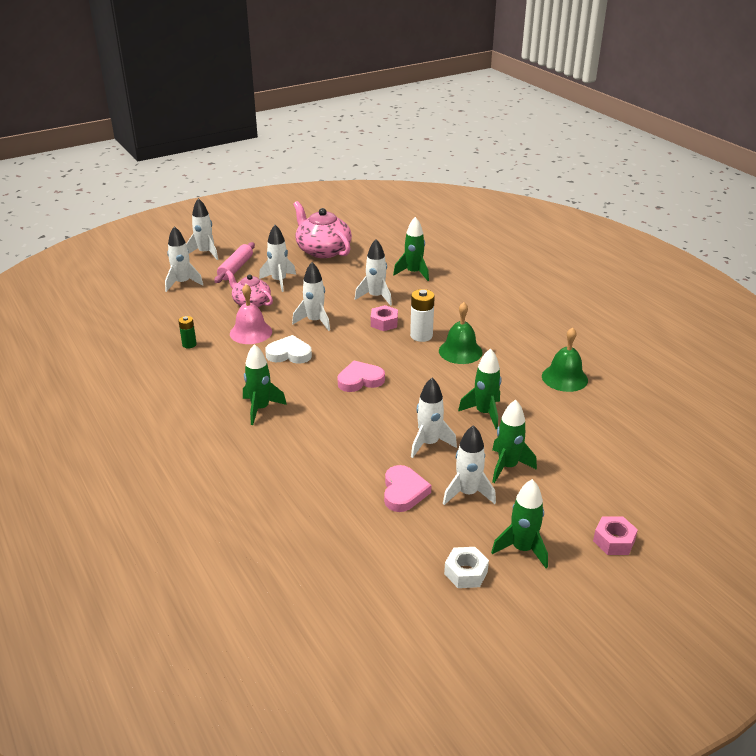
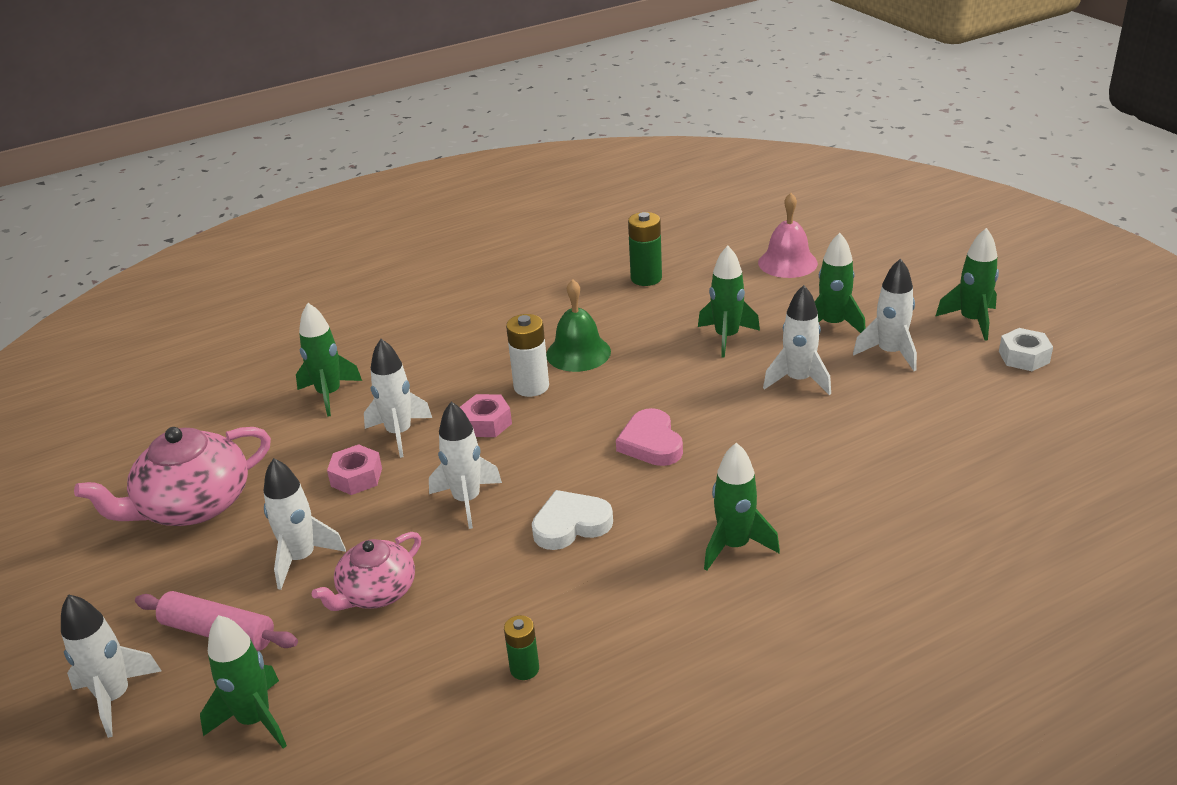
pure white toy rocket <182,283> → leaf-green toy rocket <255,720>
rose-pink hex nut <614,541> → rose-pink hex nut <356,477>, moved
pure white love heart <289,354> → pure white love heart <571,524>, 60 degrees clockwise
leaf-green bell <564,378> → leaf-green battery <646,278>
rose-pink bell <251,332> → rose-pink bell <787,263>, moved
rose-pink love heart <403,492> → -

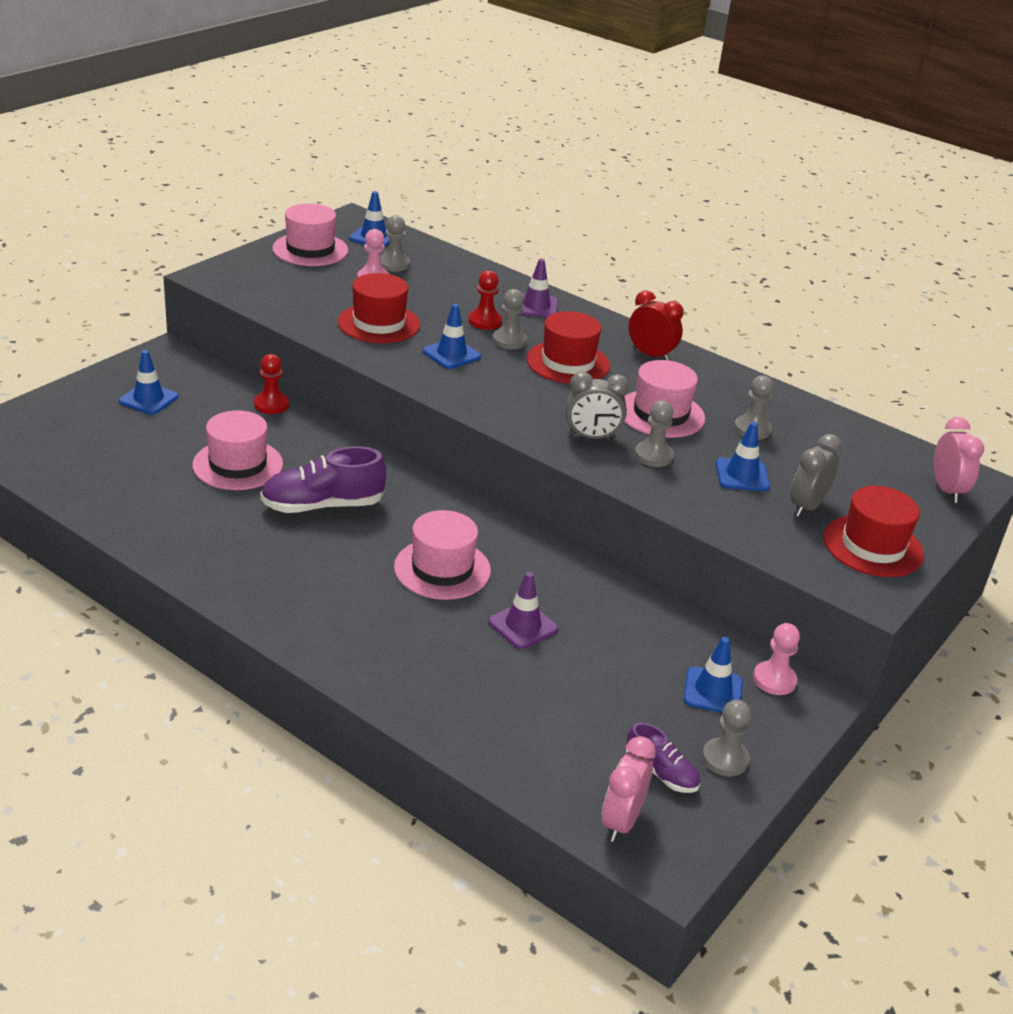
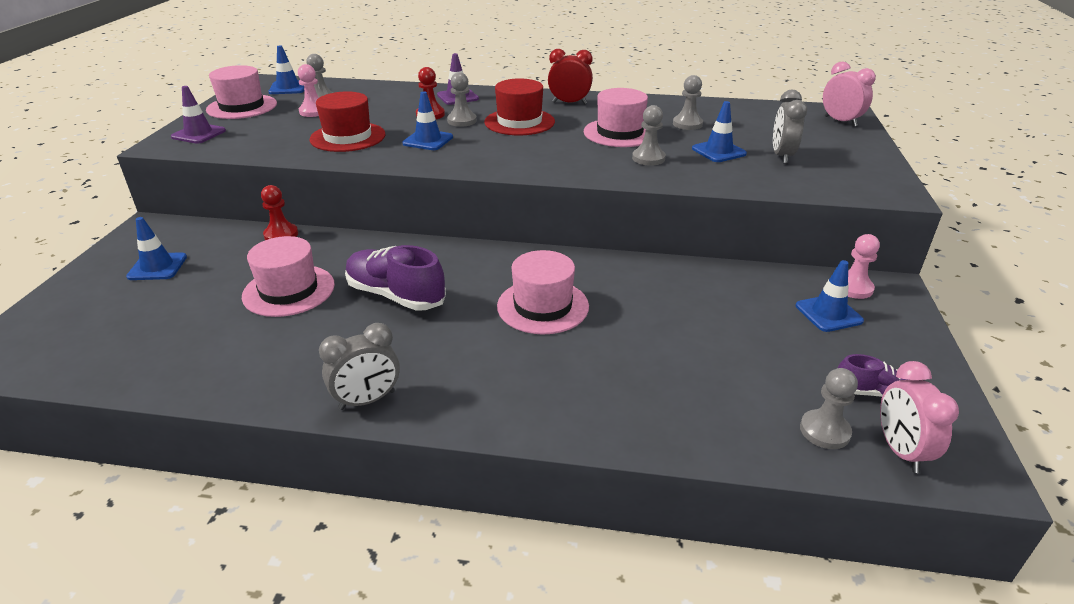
purple traffic cone <523,625> → purple traffic cone <198,134>, moved
gray clock <591,437> → gray clock <367,400>, moved
purple lace-up shoe <322,506> → purple lace-up shoe <395,295>, 75 degrees clockwise
gray chess pawn <725,759> → gray chess pawn <824,431>, moved
red hat <873,546> → -

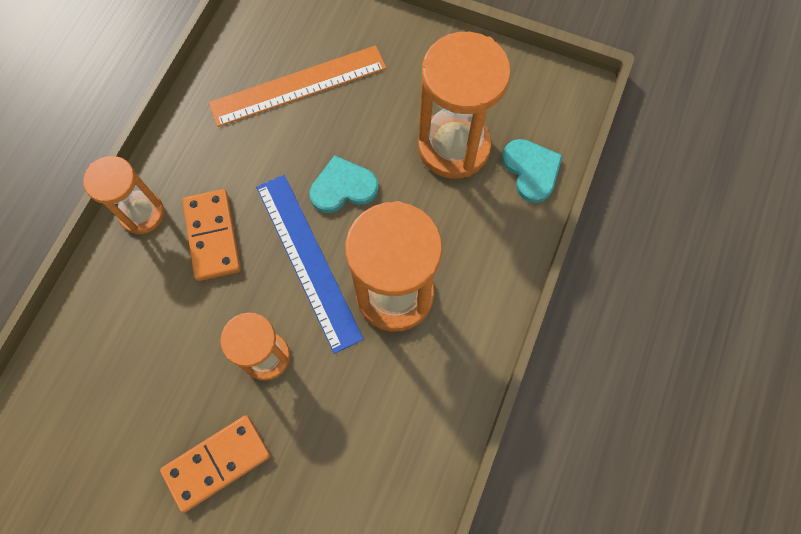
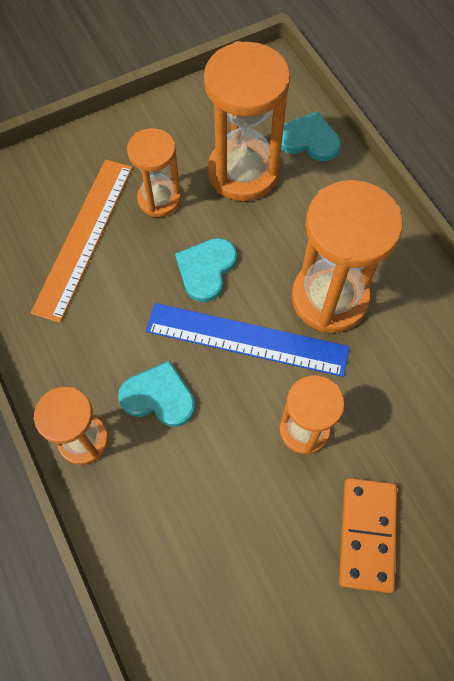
orange domino tile <213,236> → aqua love heart <159,396>
- → orange sandglass <159,199>

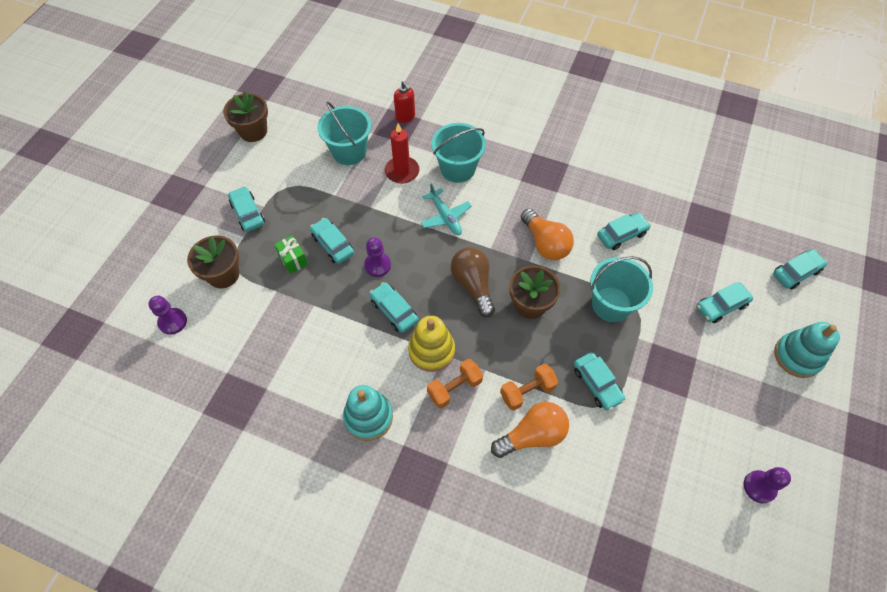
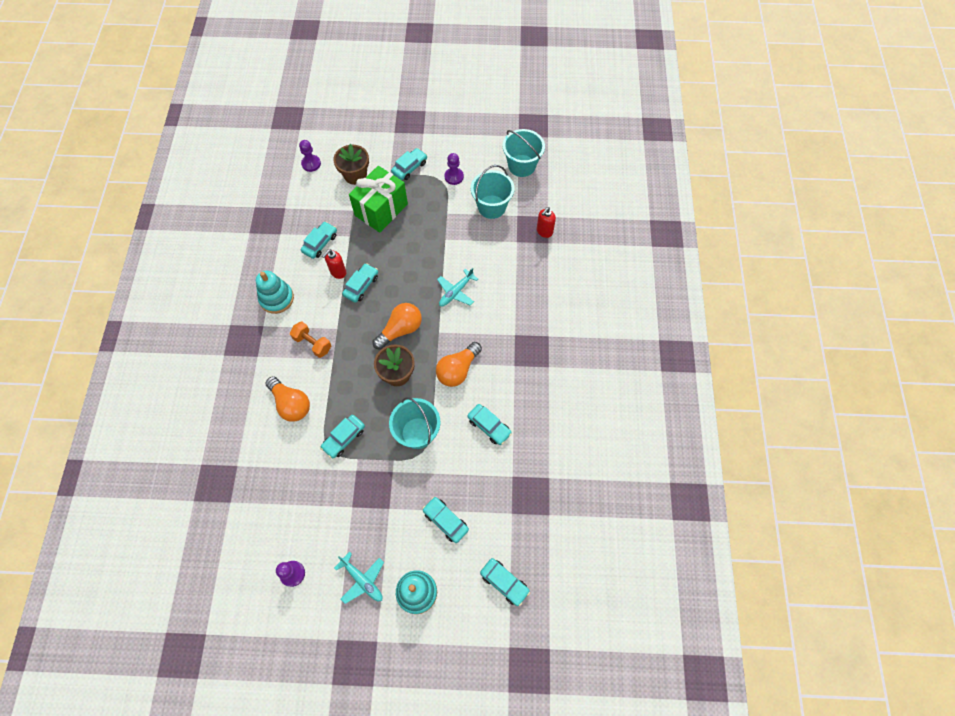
aqua toy car <333,244> → aqua toy car <320,243>, moved
- → red soap pump <338,272>
- → aqua plane <362,580>
leaf-green gift <293,260> → leaf-green gift <381,210>, x2.24
brown lightbulb <473,285> → orange lightbulb <400,330>
purple chess pawn <377,265> → purple chess pawn <454,177>, moved
aqua sand bucket <457,169> → aqua sand bucket <521,166>, moved
brown plant pot <253,131> → -
red candle <402,171> → -
golden ring stacker <431,350> → -
orange dumbbell <527,391> → -

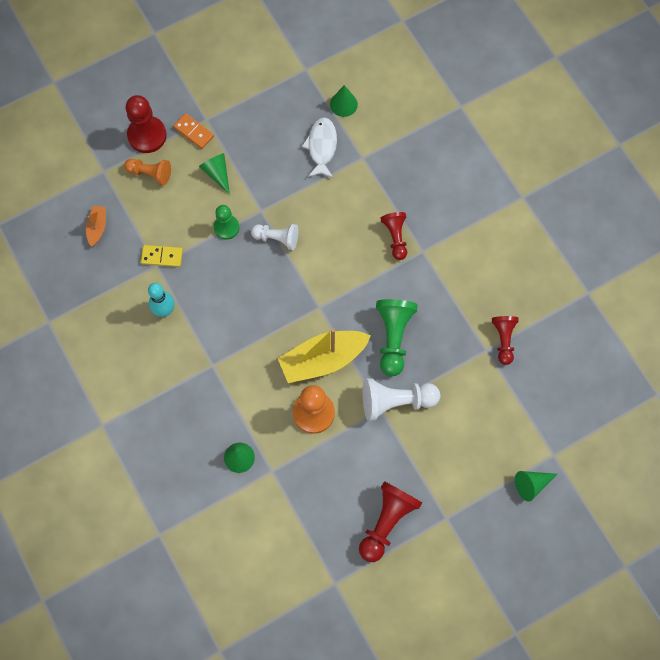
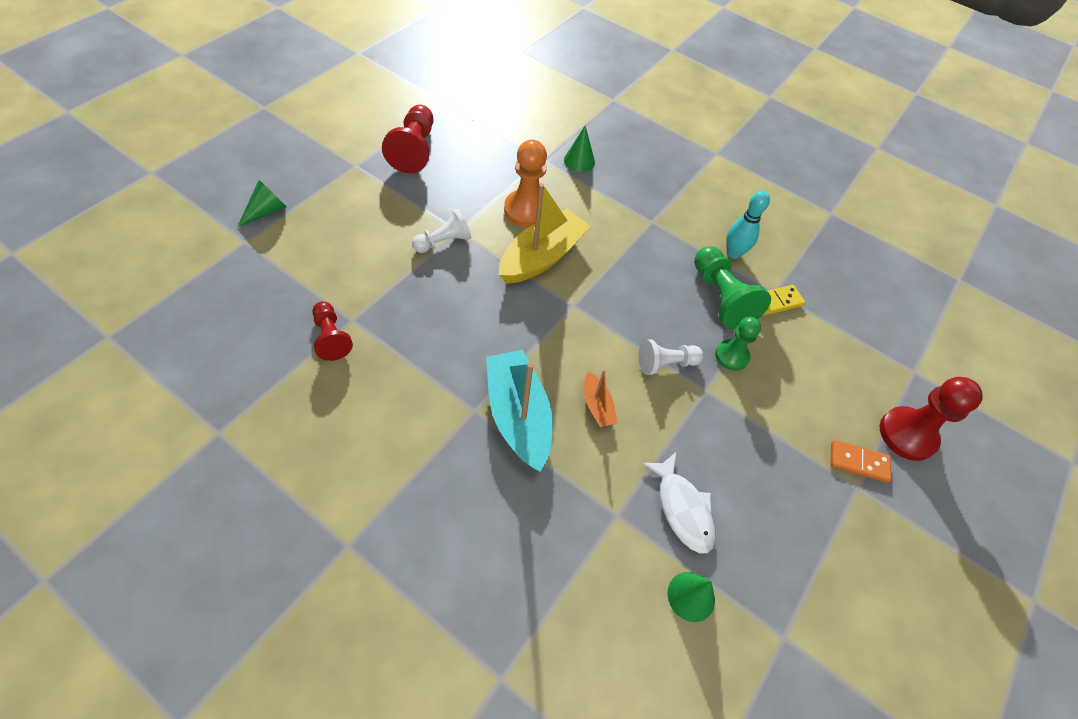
pure white chess pawn <396,401> → pure white chess pawn <444,242>, x0.64
red chess pawn <395,237> → aqua sailboat <518,416>
orange sailboat <97,227> → orange sailboat <597,406>, moved
leaf-green chess pawn <393,337> → leaf-green chess pawn <721,297>, moved
orange chess pawn <150,174> → -
leaf-green solid cone <217,173> → -

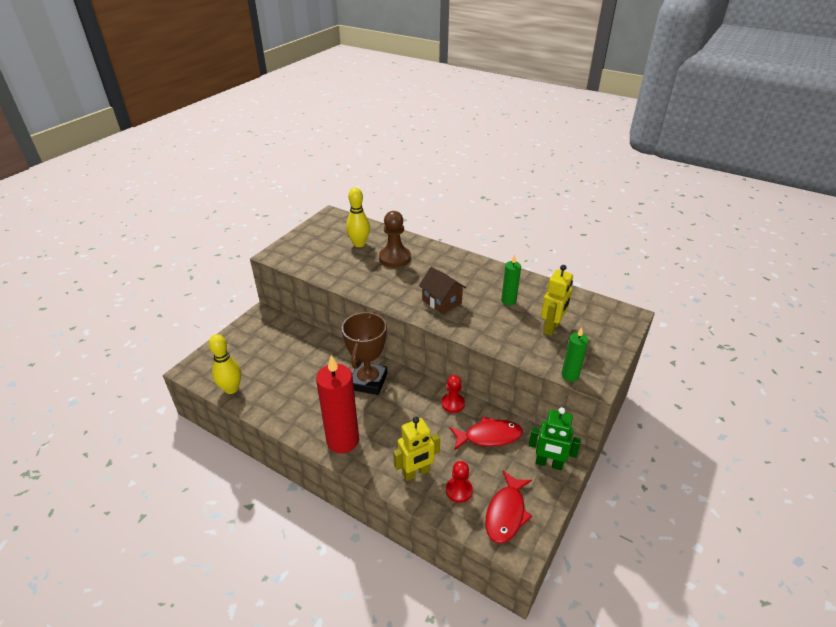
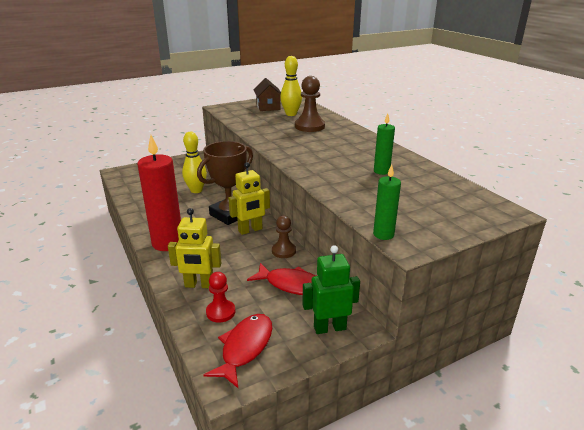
golden tenpin <231,389> → golden tenpin <196,190>, moved
red fish figure <506,513> → red fish figure <245,348>, 150 degrees clockwise
golden toy robot <551,328> → golden toy robot <250,230>, moved
brown toy house <441,301> → brown toy house <268,107>, moved
red chess pawn <453,403> → brown chess pawn <283,251>
leaf-green toy robot <549,463> → leaf-green toy robot <329,328>, 120 degrees clockwise

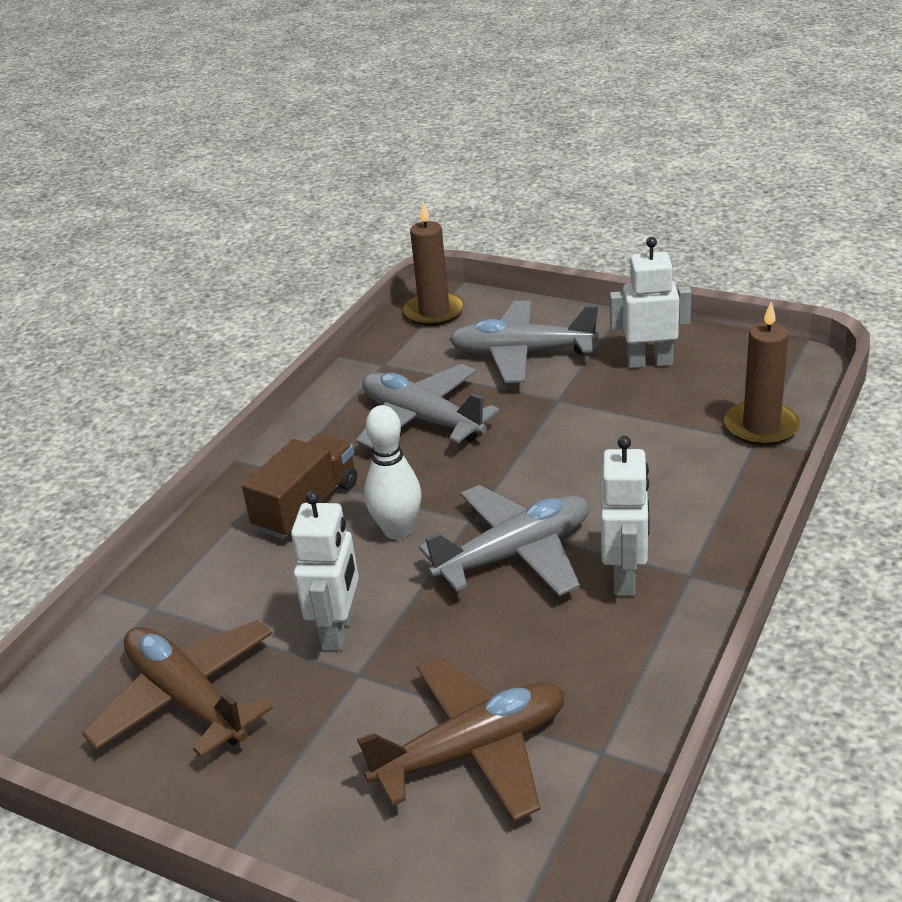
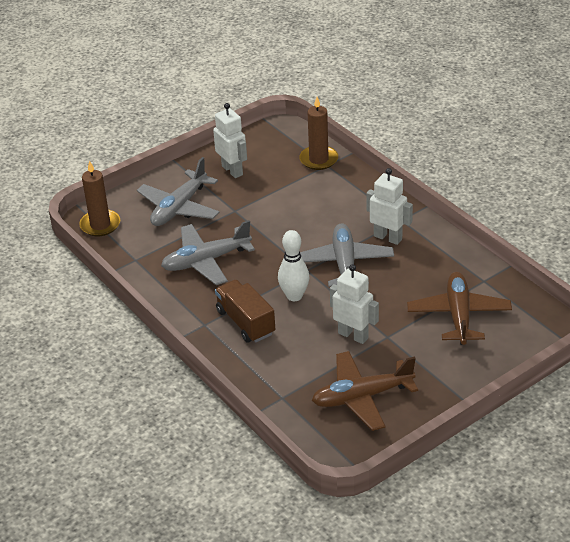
pure white toy robot <649,362> → pure white toy robot <232,170>, 120 degrees clockwise

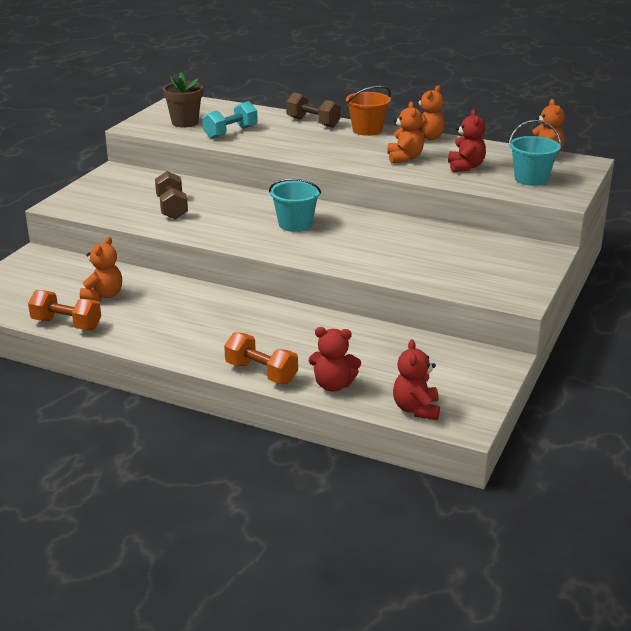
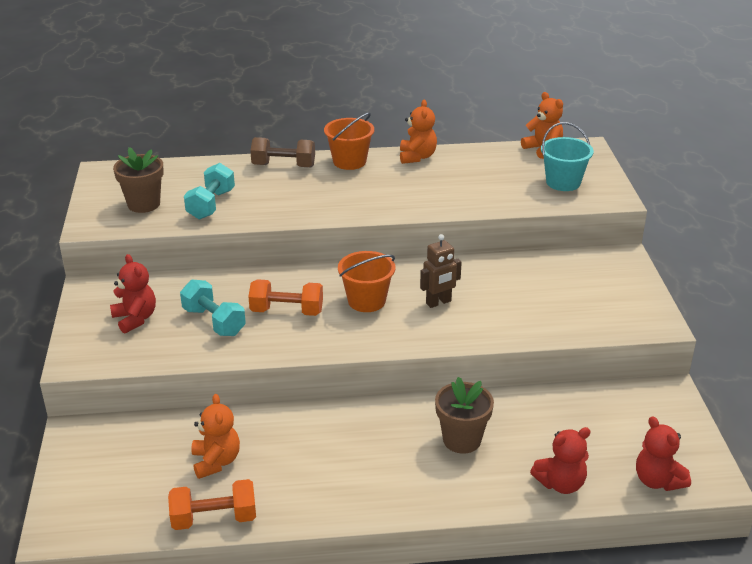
red teddy bear <465,167> → red teddy bear <135,319>, moved
brown dumbbell <172,208> → aqua dumbbell <214,321>
orange dumbbell <261,373> → orange dumbbell <287,311>, moved
aqua sand bucket <295,224> → orange sand bucket <366,301>
- → brown toy robot <438,302>
- → brown plant pot <462,440>
orange teddy bear <404,158> → -

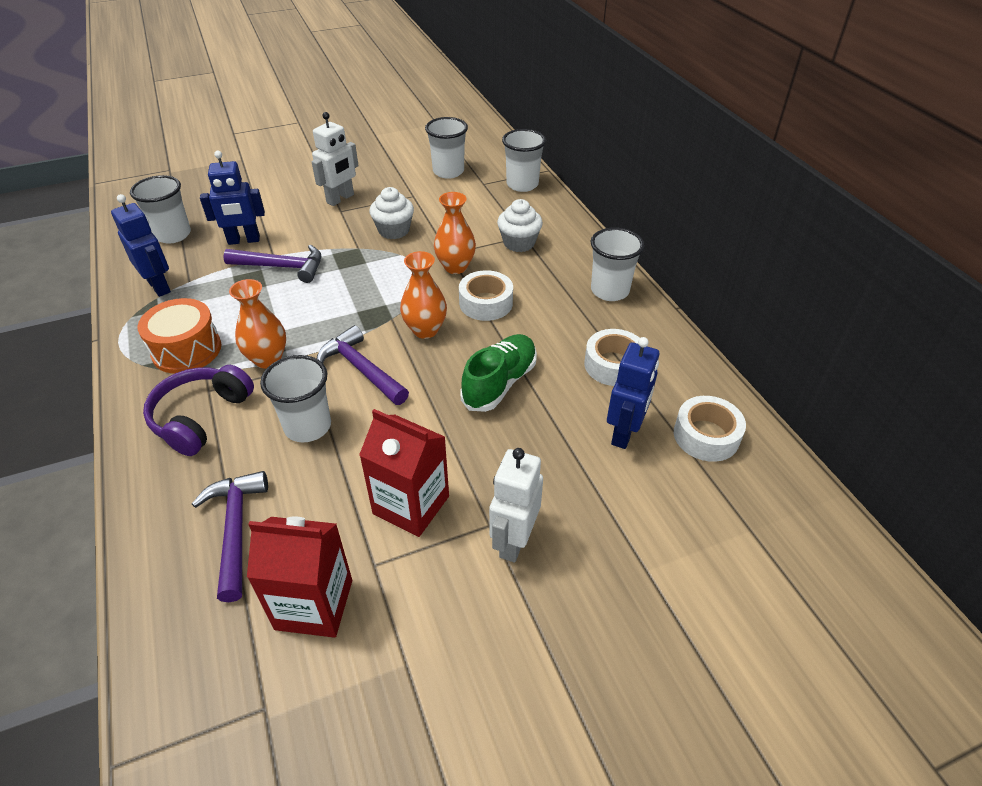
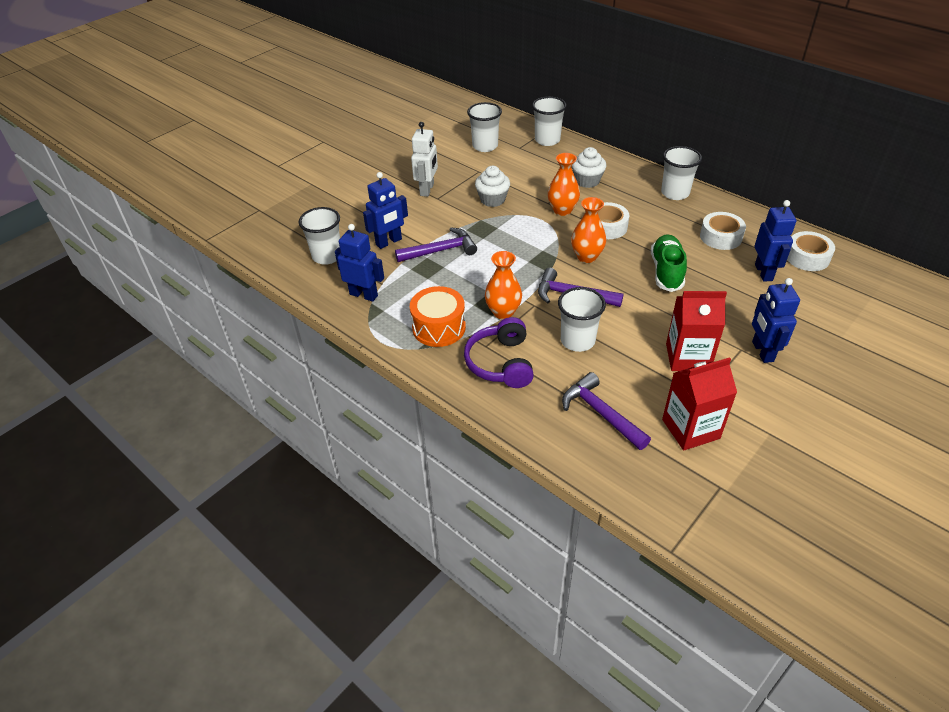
pure white toy robot <513,541> → blue toy robot <762,351>

